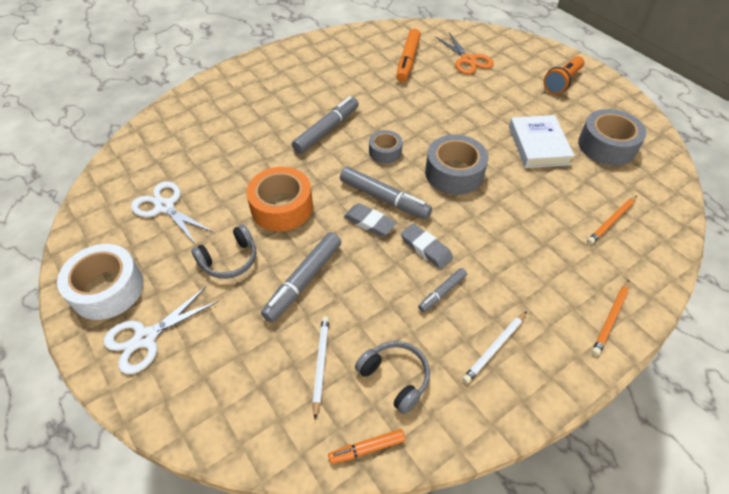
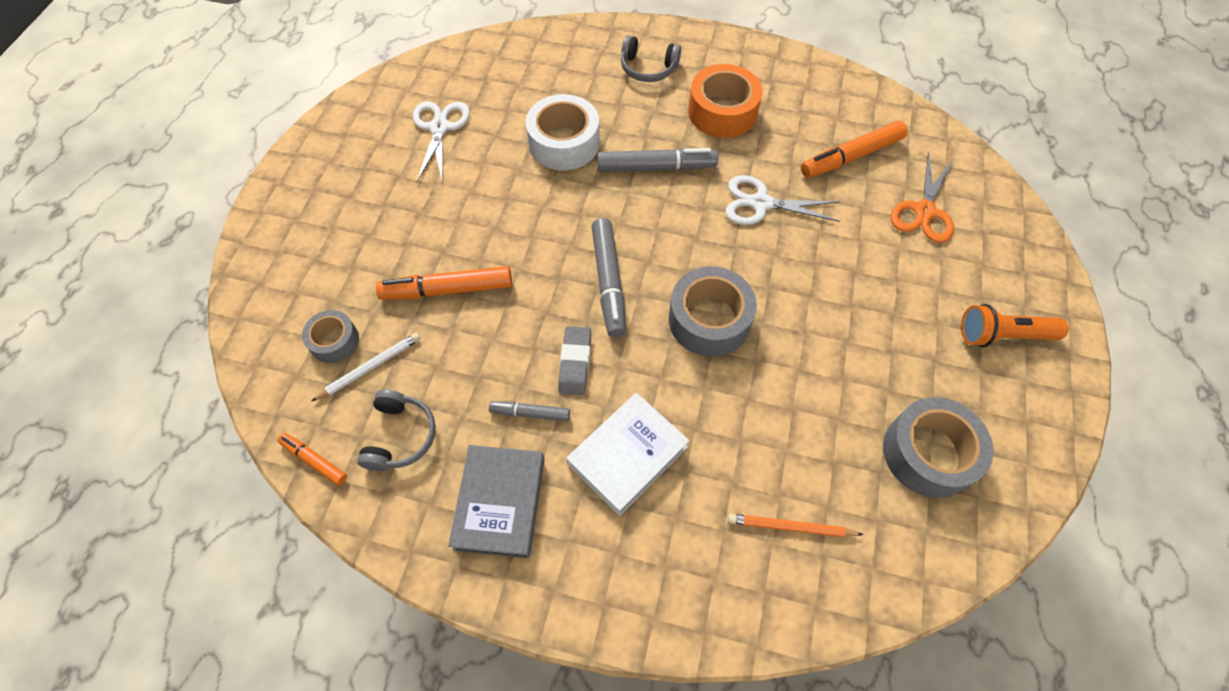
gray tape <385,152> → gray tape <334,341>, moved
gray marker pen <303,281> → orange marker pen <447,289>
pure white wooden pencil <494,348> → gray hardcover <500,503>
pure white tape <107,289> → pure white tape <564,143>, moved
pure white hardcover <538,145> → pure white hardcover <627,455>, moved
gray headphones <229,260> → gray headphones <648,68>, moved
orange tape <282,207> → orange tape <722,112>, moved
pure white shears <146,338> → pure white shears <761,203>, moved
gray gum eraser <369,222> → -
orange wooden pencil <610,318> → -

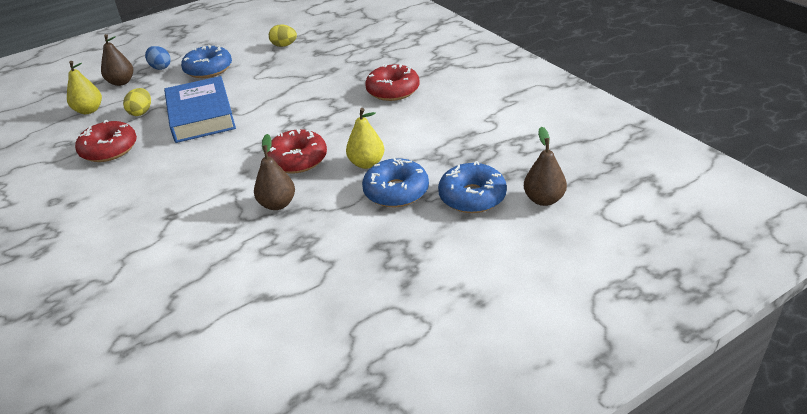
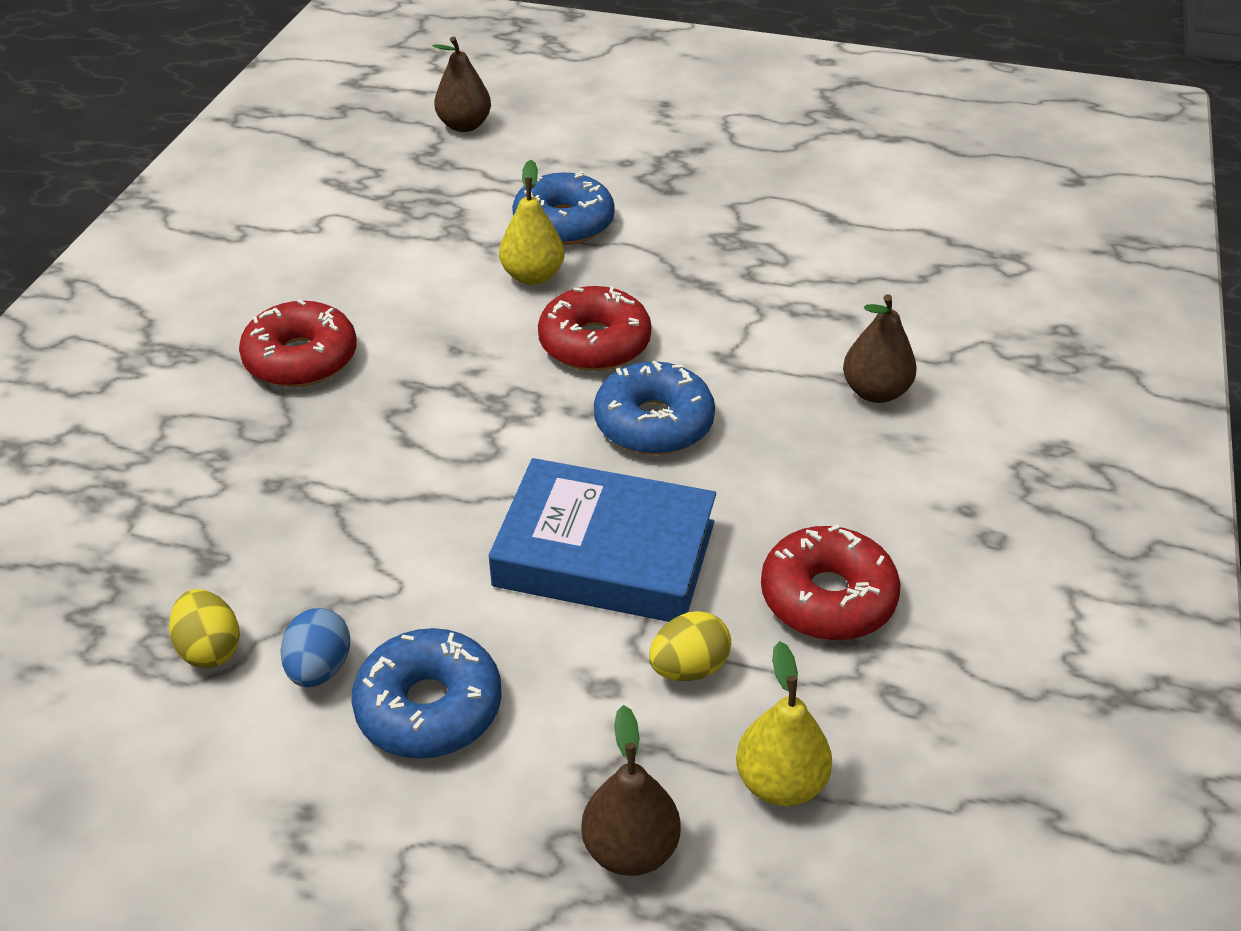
blue egg <160,67> → blue egg <319,668>, moved
blue hardcover <201,116> → blue hardcover <605,553>, 75 degrees clockwise
blue doughnut <472,197> → blue doughnut <654,423>, moved
brown toy pear <277,204> → brown toy pear <875,392>, moved

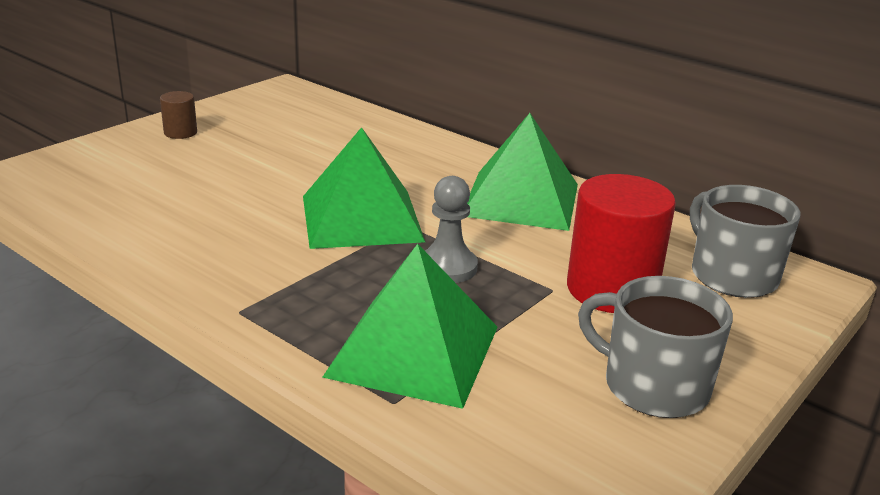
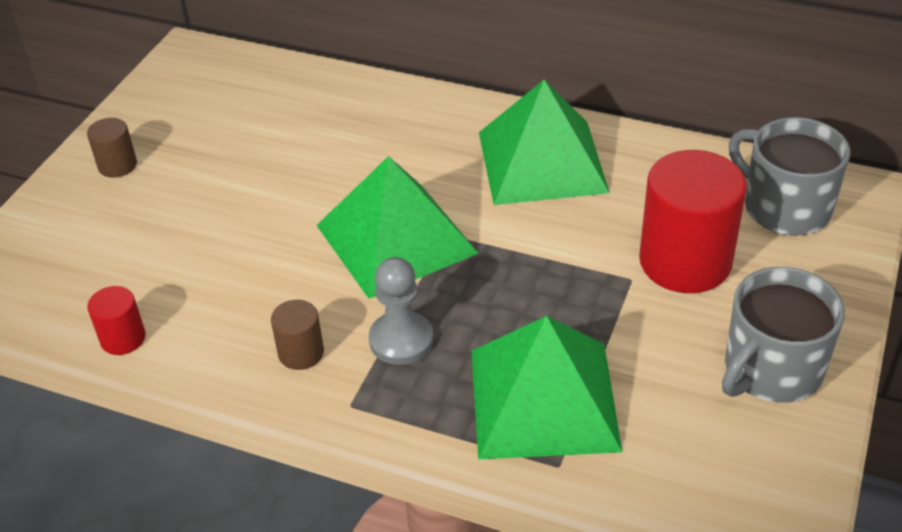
- → red cylinder shape <123,338>
- → brown cylinder shape <301,353>
gray chess pawn <447,267> → gray chess pawn <401,340>, moved
gray mug <653,386> → gray mug <771,370>, 60 degrees counterclockwise

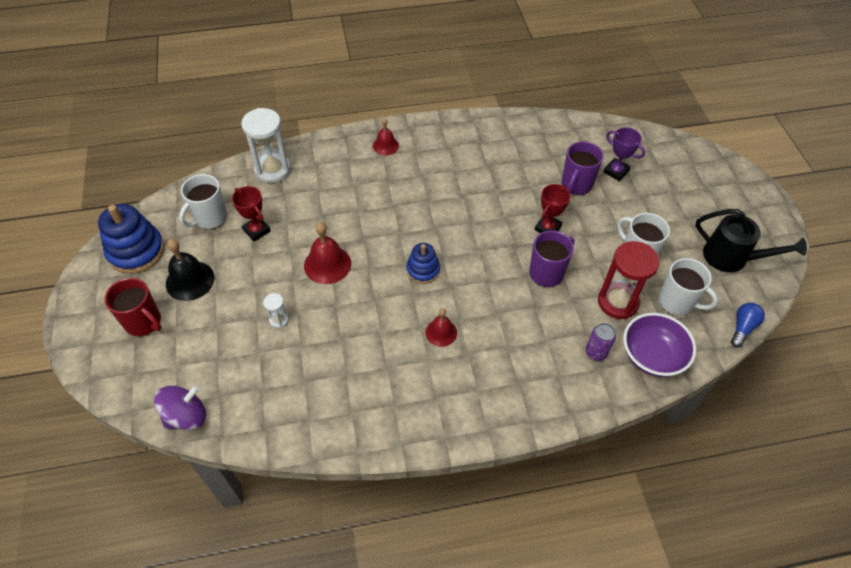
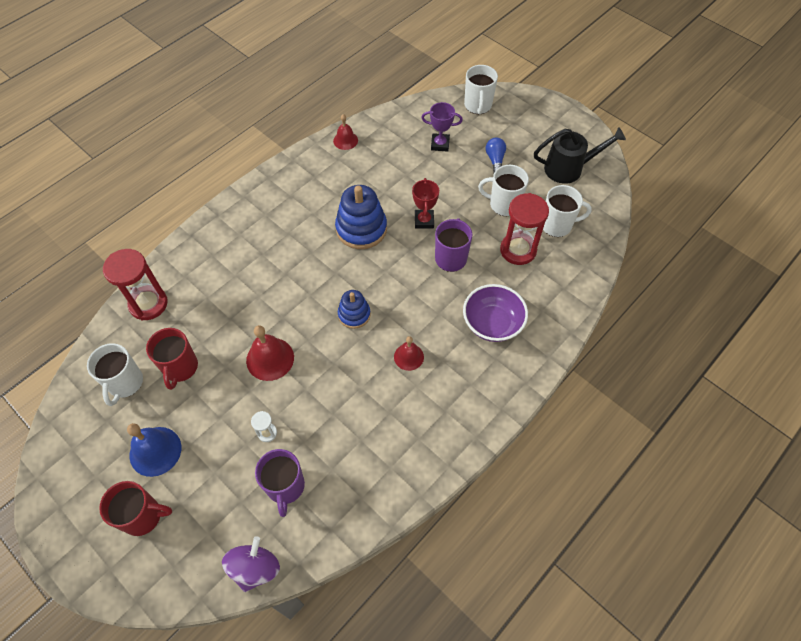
pure white sandglass <272,170> → red sandglass <148,304>
ebony bell <190,280> → blue bell <155,451>
red prize cup <256,230> → red mug <180,368>
purple mug <576,185> → purple mug <285,487>, moved
red bell <385,145> → red bell <345,140>, moved
blue ring stacker <136,251> → blue ring stacker <361,229>, moved
purple serving bowl <652,356> → purple serving bowl <492,323>, moved
- → pure white mug <478,106>
blue lightbulb <742,328> → blue lightbulb <495,160>, moved
purple can <596,352> → -

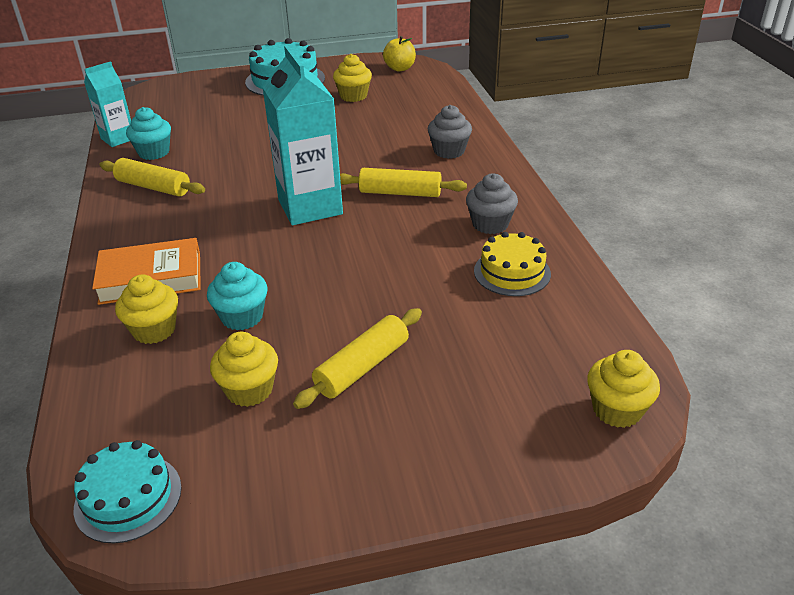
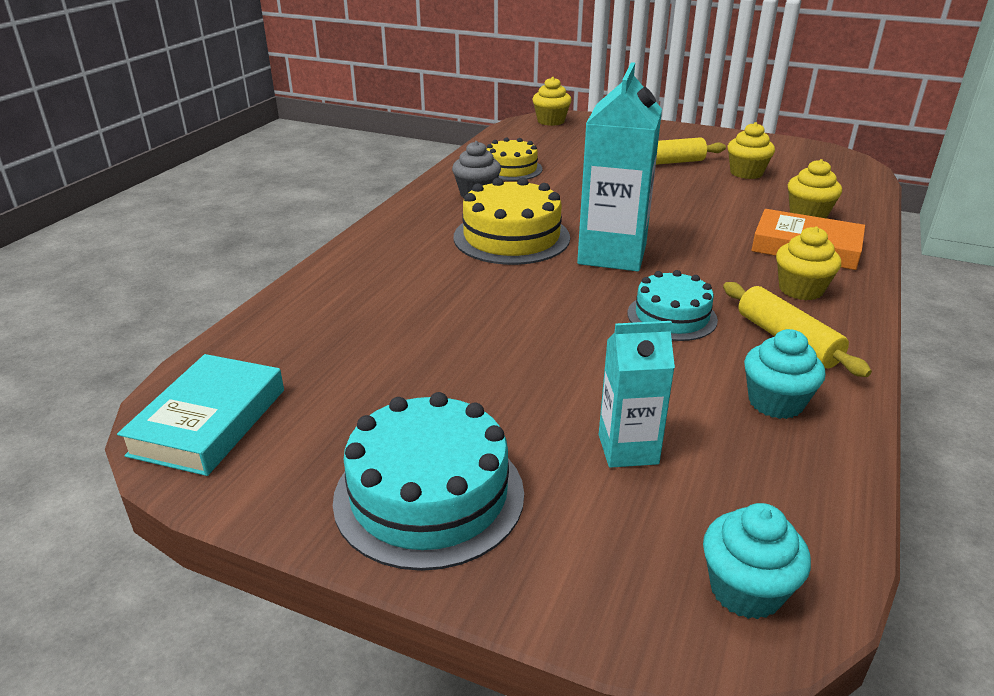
golden toy apple <400,68> → aqua hardcover <209,422>
golden rolling pin <400,193> → golden layer cake <511,237>
aqua milk carton <118,139> → aqua milk carton <628,449>, moved
aqua layer cake <128,497> → aqua layer cake <672,316>, moved
aqua cupcake <242,317> → aqua cupcake <745,590>, moved
golden cupcake <353,96> → golden cupcake <800,289>, moved
gray cupcake <449,151> → -

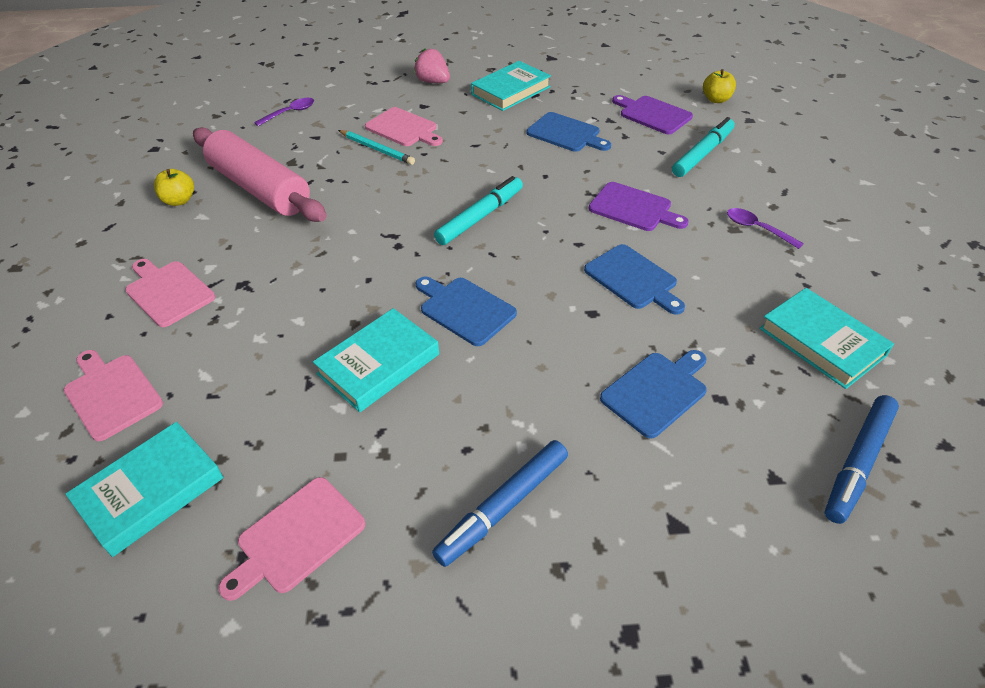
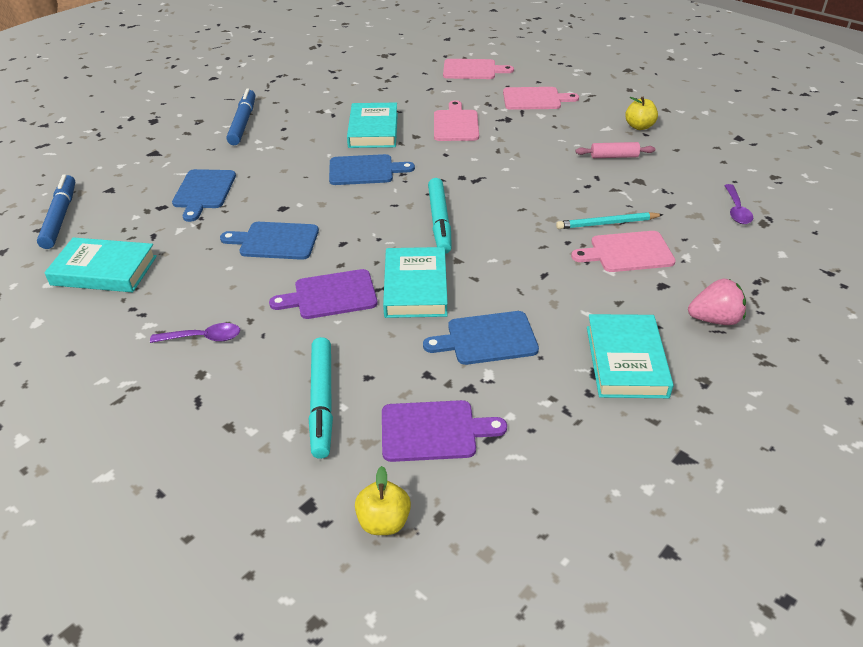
aqua hardcover <150,491> → aqua hardcover <415,287>, moved
rose-pink bread board <297,537> → rose-pink bread board <455,124>, moved
rose-pink rolling pin <260,189> → rose-pink rolling pin <614,156>, x0.40

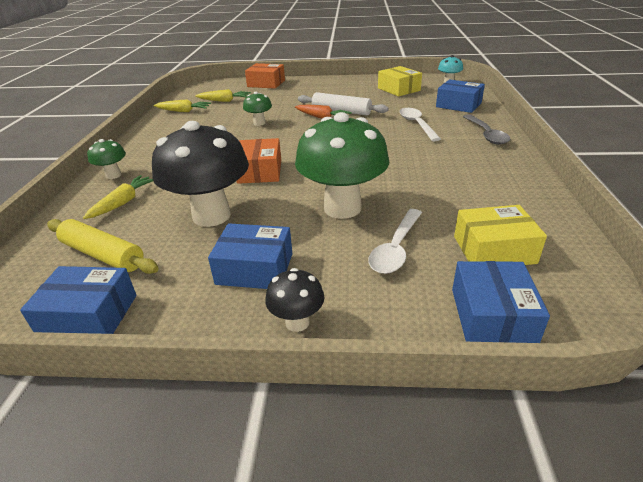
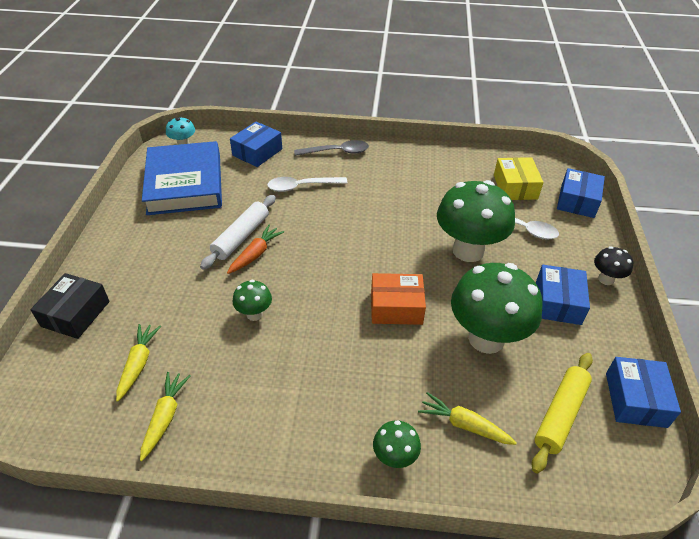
orange parcel <266,83> → ebony parcel <75,314>
golden parcel <399,89> → blue hardcover <185,184>
ebony mushroom <211,216> → leaf-green mushroom <486,338>
blue parcel <492,316> → blue parcel <577,201>, 75 degrees counterclockwise

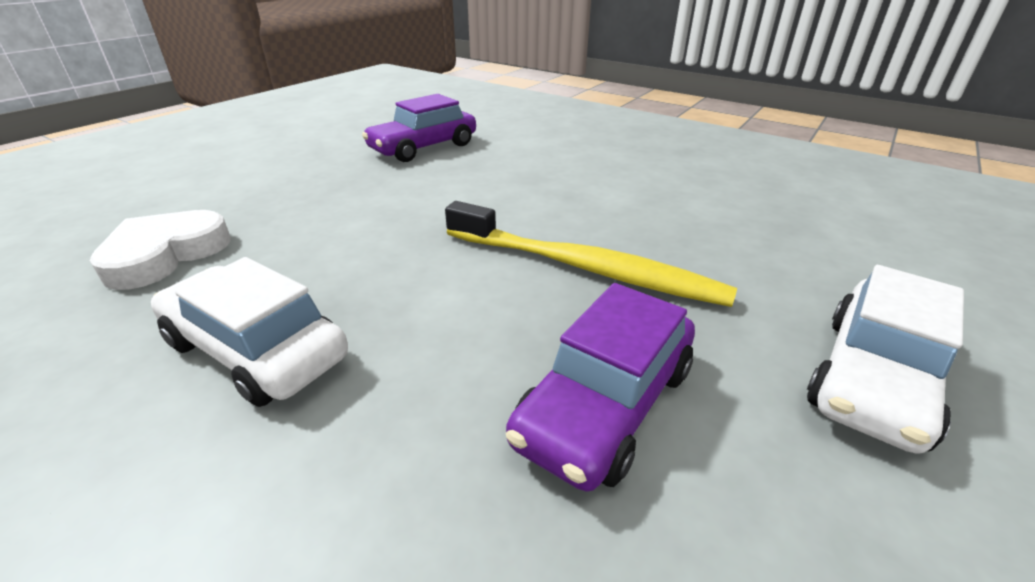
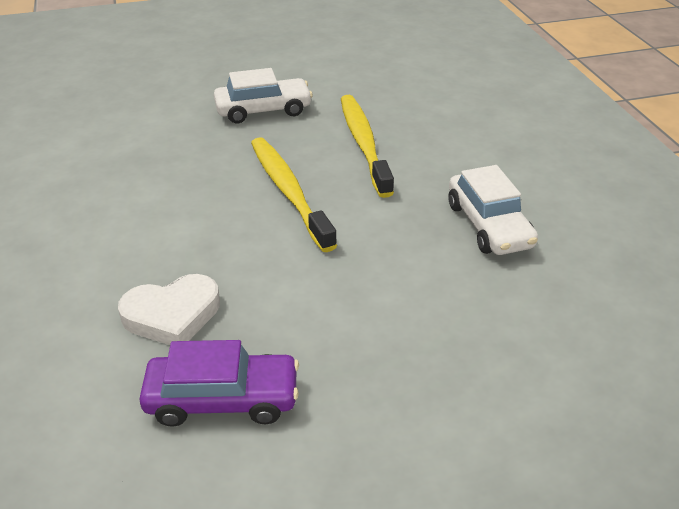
pure white love heart <165,254> → pure white love heart <172,315>, moved
purple toy car <605,404> → golden toothbrush <363,144>

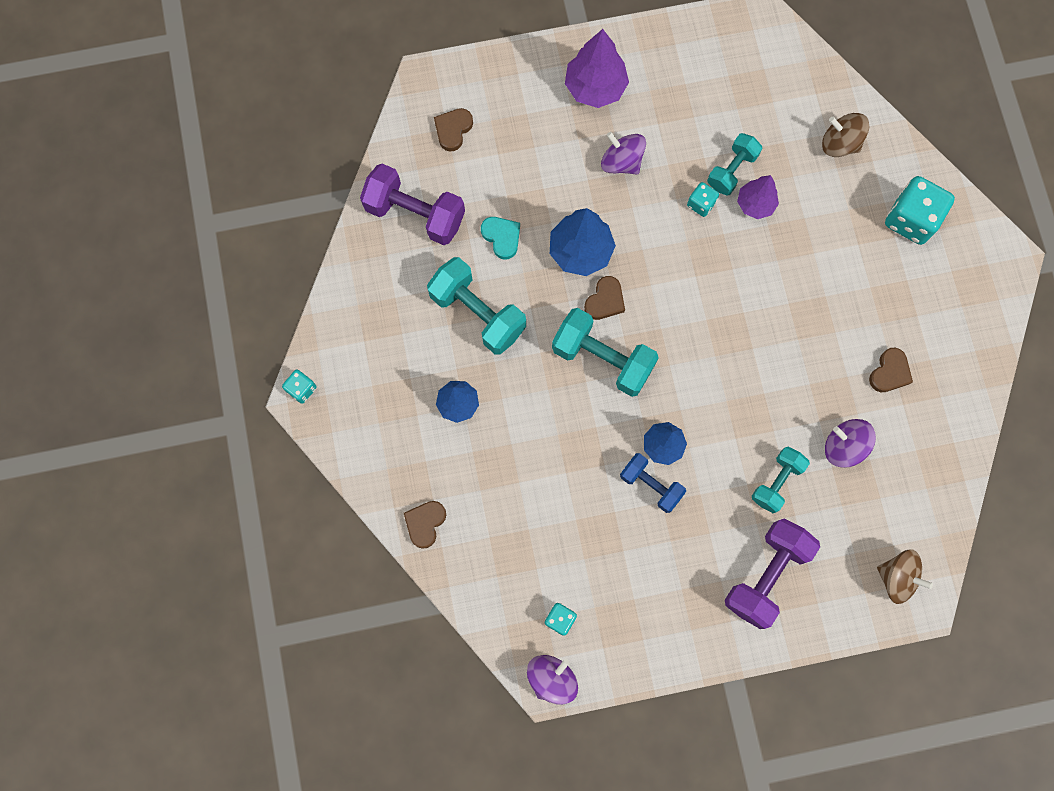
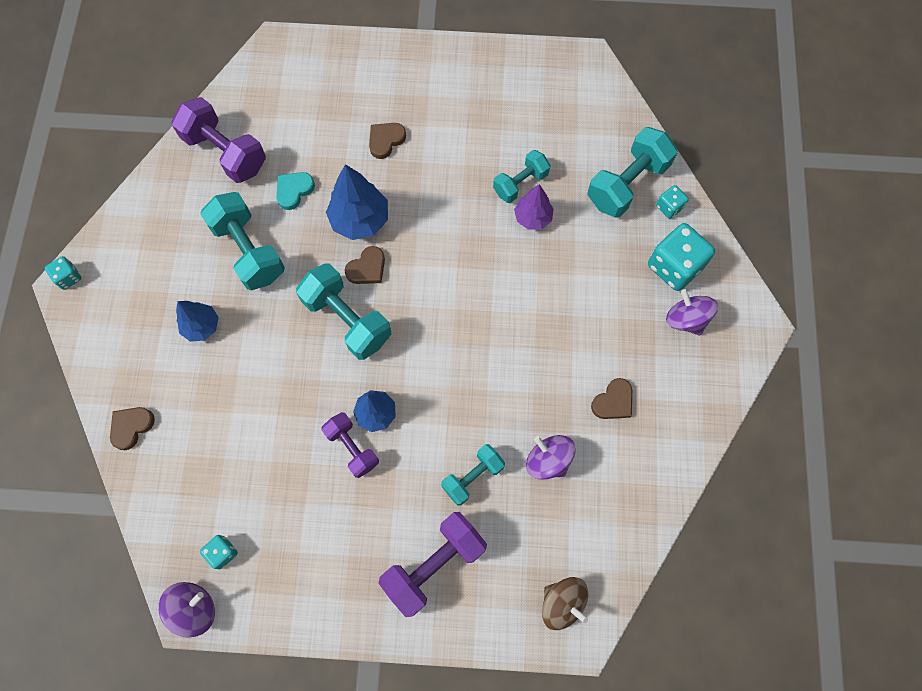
aqua love heart <502,237> → aqua love heart <294,191>, 120 degrees counterclockwise
blue dumbbell <651,485> → purple dumbbell <352,448>
brown love heart <453,130> → brown love heart <385,140>, moved
brown toy top <840,143> → aqua dumbbell <627,184>
aqua dice <701,204> → aqua dice <669,207>, moved
purple toy top <621,162> → purple toy top <686,319>, moved
purple tree <595,87> → -

